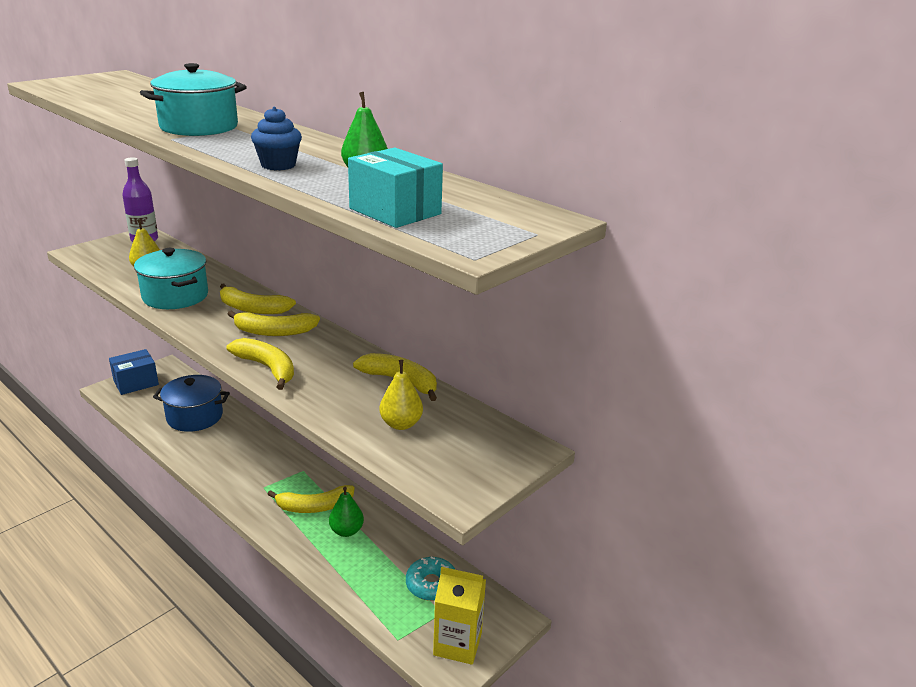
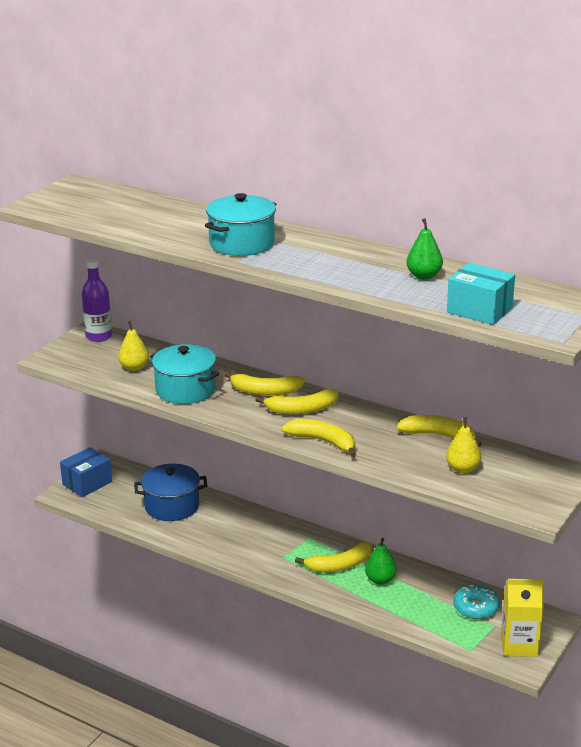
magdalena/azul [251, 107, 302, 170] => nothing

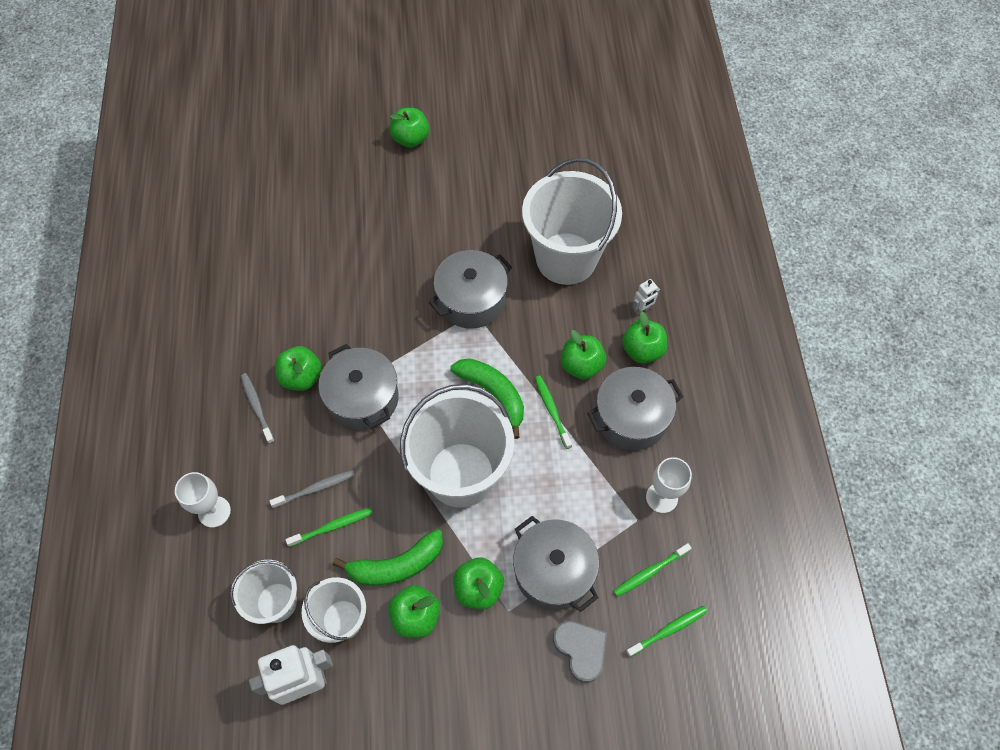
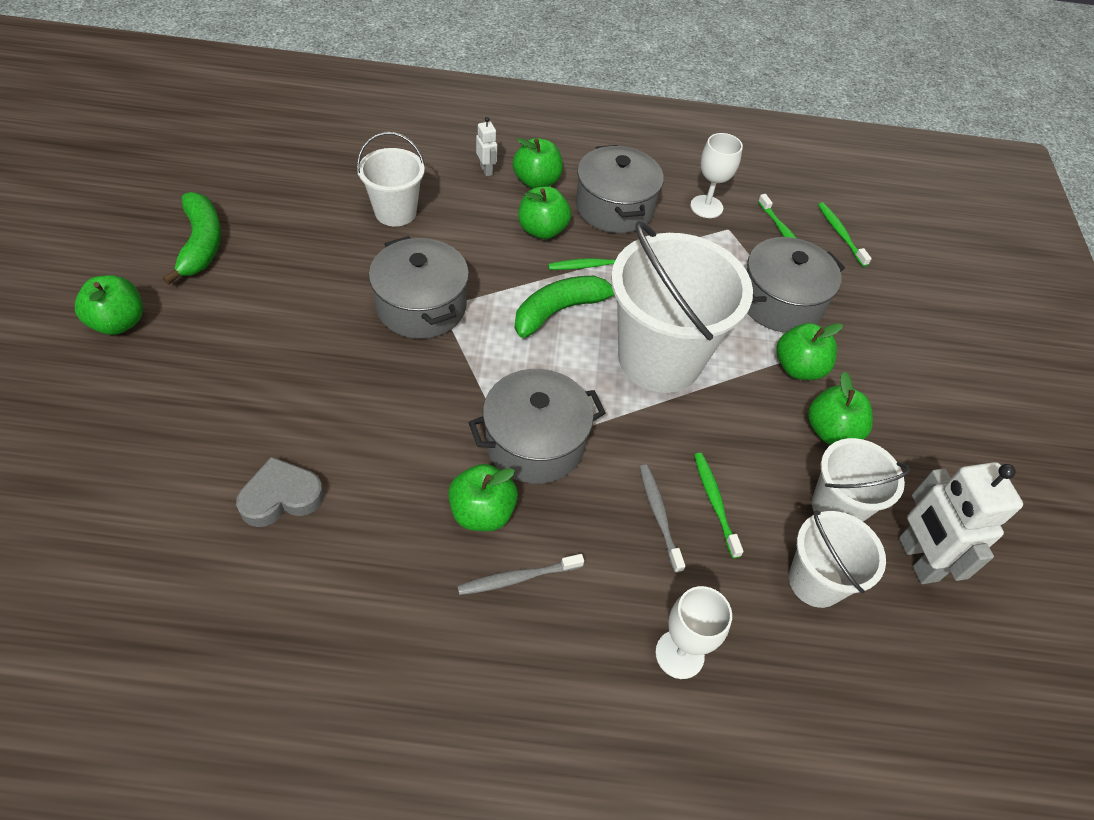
plátano/verde [333, 529, 443, 586] => plátano/verde [163, 192, 221, 285], shifted
balde/blanco [522, 158, 622, 285] => balde/blanco [357, 132, 425, 226], x0.55
corazón/gris [553, 621, 607, 683] => corazón/gris [236, 456, 324, 527], shifted

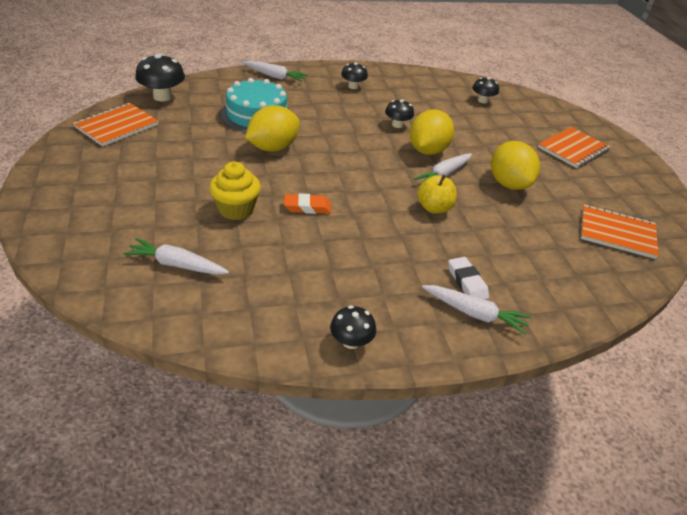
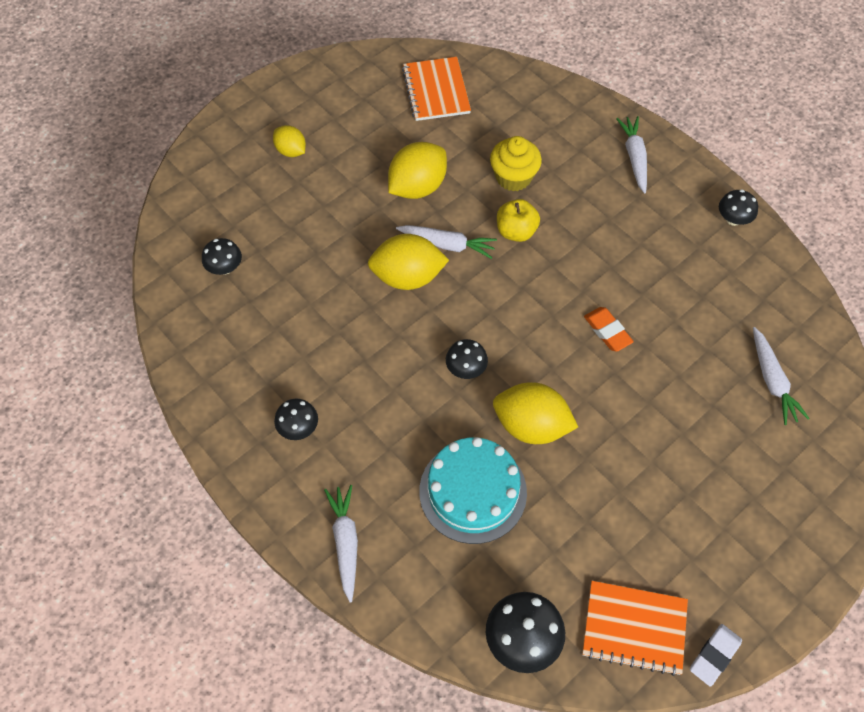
magdalena/amarillo [209, 162, 261, 220] => magdalena/amarillo [490, 136, 542, 191], shifted
seta/negro [385, 99, 414, 128] => seta/negro [446, 339, 488, 379], shifted
goma de borrar/blanco [448, 257, 489, 300] => goma de borrar/blanco [690, 624, 742, 686], shifted
cuaderno/naranja [538, 127, 610, 168] => limón/amarillo [273, 125, 306, 157]

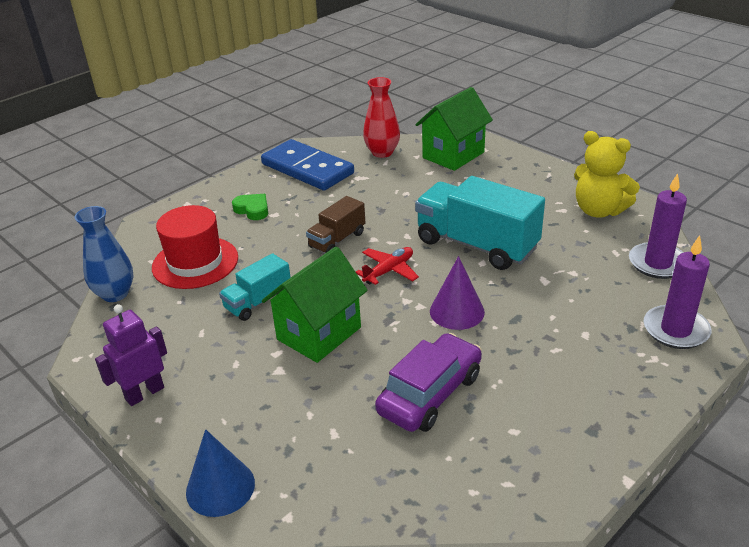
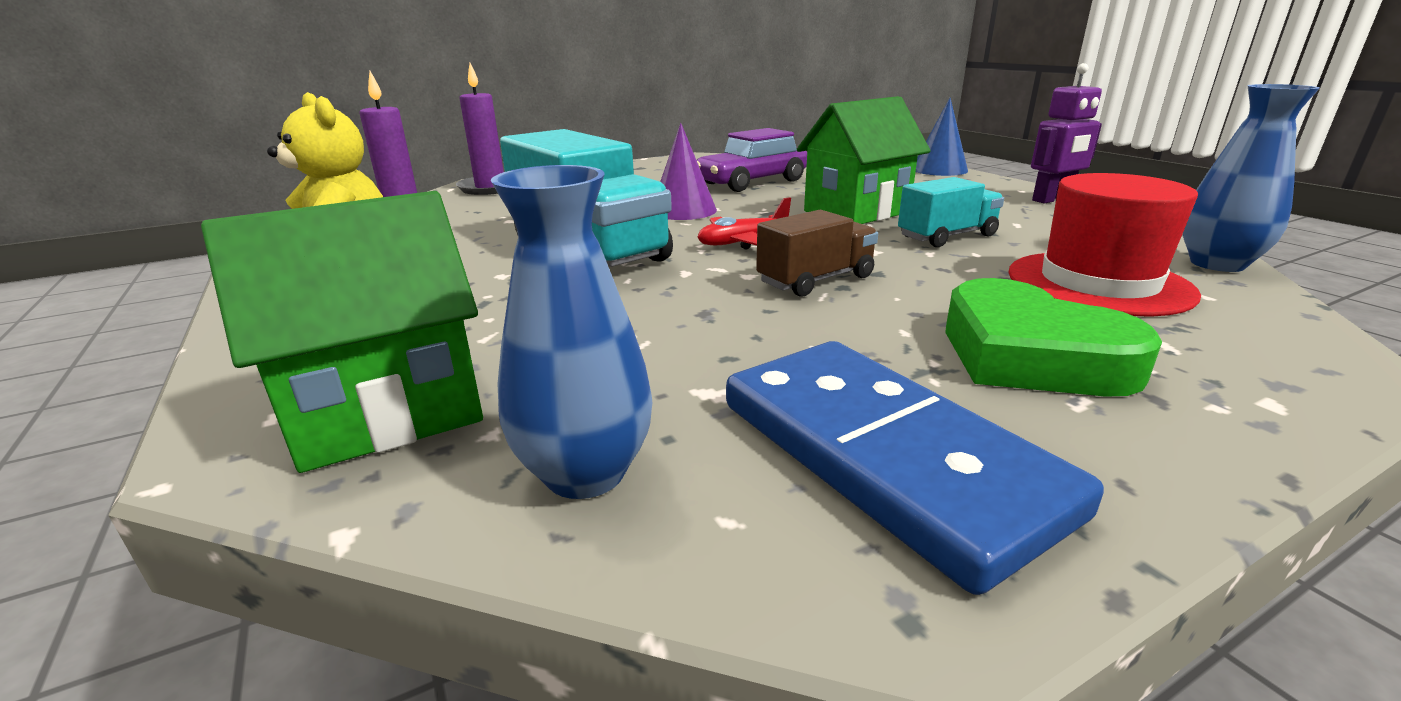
corazón/verde [232, 194, 268, 220] => corazón/verde [945, 278, 1162, 397], x1.78
florero/rojo [363, 77, 400, 158] => florero/azul [491, 165, 652, 499]

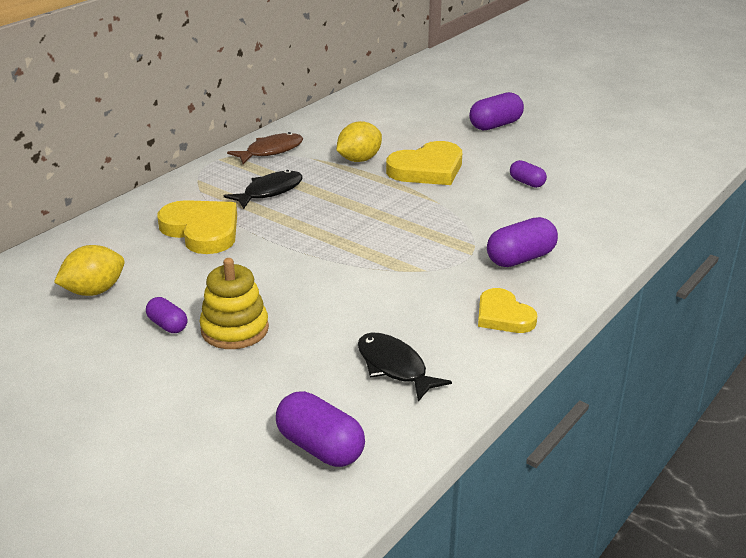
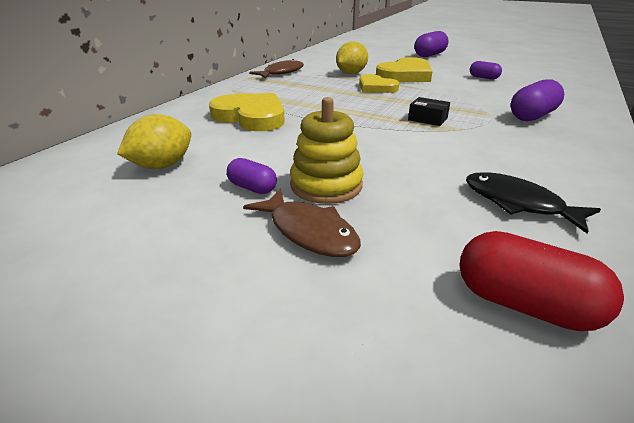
pez/negro [224, 170, 303, 209] => nothing
cápsula/morado [276, 391, 365, 467] => cápsula/rojo [459, 231, 624, 331]
corazón/amarillo [478, 288, 537, 333] => corazón/amarillo [359, 74, 399, 93], shifted
nothing => pez/marrón [243, 189, 361, 257]
nothing => caja/negro [408, 97, 450, 126]

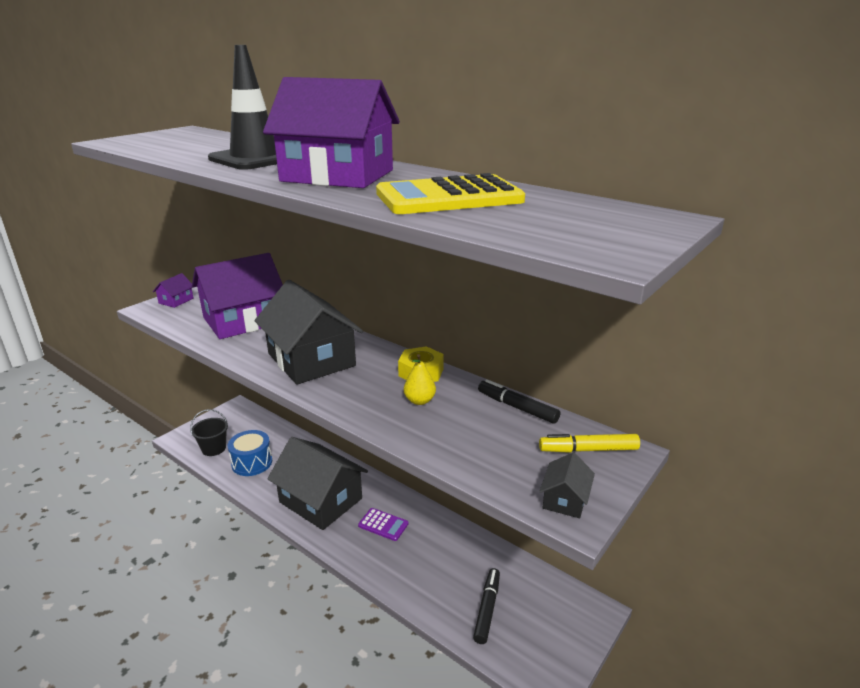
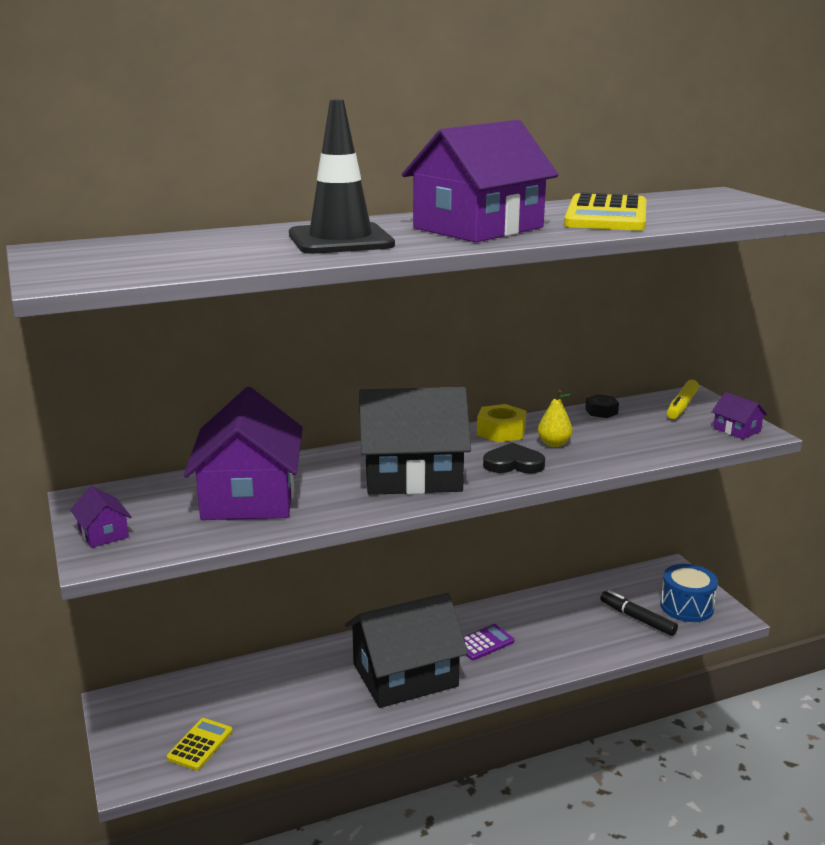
balde/negro [190, 409, 228, 456] => calculadora/amarillo [166, 718, 233, 770]
tambor/azul [228, 430, 272, 476] => tambor/azul [660, 564, 718, 622], shifted
rotulador/negro [478, 379, 560, 424] => tuerca/negro [585, 394, 619, 418]
casa/negro [539, 452, 595, 518] => casa/morado [712, 392, 767, 439]
nothing => corazón/negro [483, 443, 545, 473]

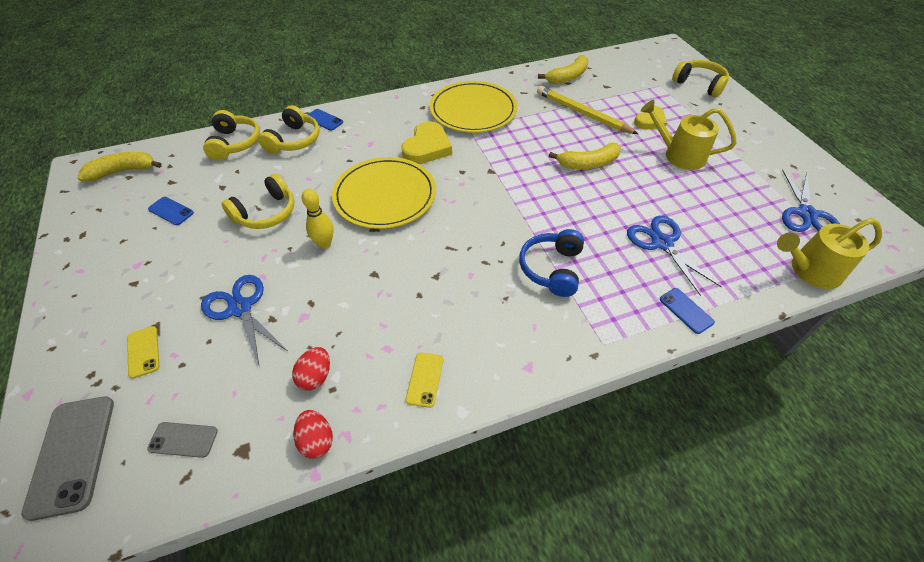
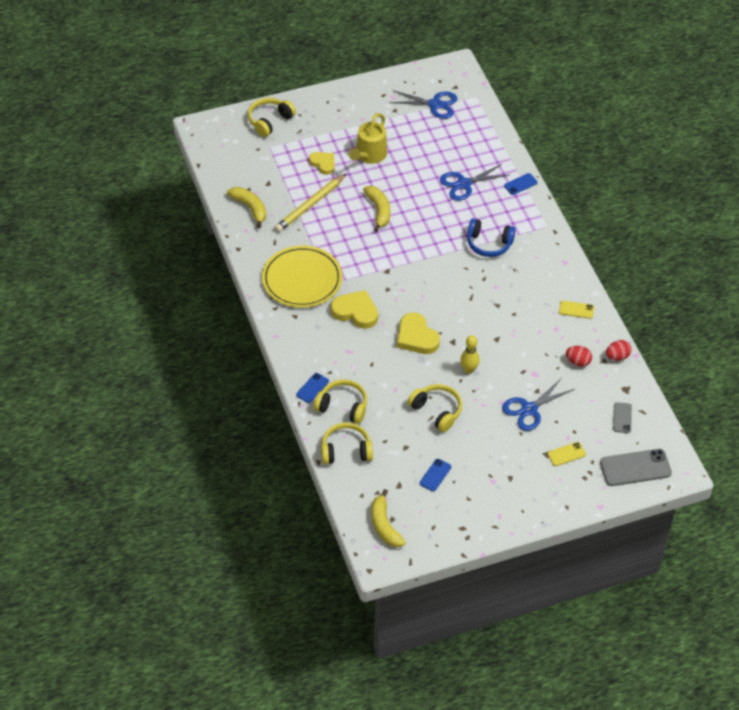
plato/amarillo [332, 157, 436, 229] => corazón/amarillo [397, 313, 440, 354]
regadera/amarillo [777, 218, 882, 289] => nothing

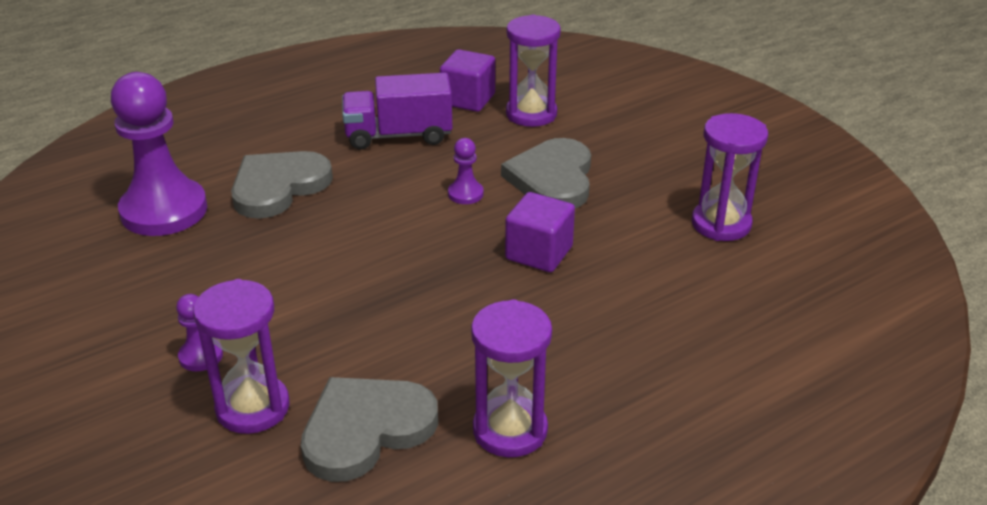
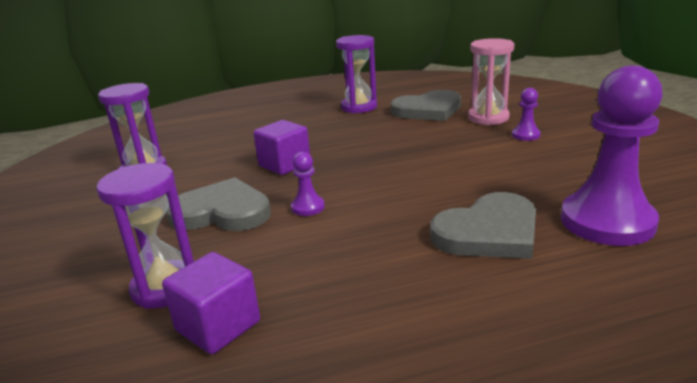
reloj de arena/morado [193, 279, 290, 434] => reloj de arena/rosa [468, 38, 514, 125]
camión/morado [342, 73, 453, 150] => nothing
corazón/gris [501, 138, 591, 208] => corazón/gris [166, 177, 271, 231], 105 degrees counterclockwise

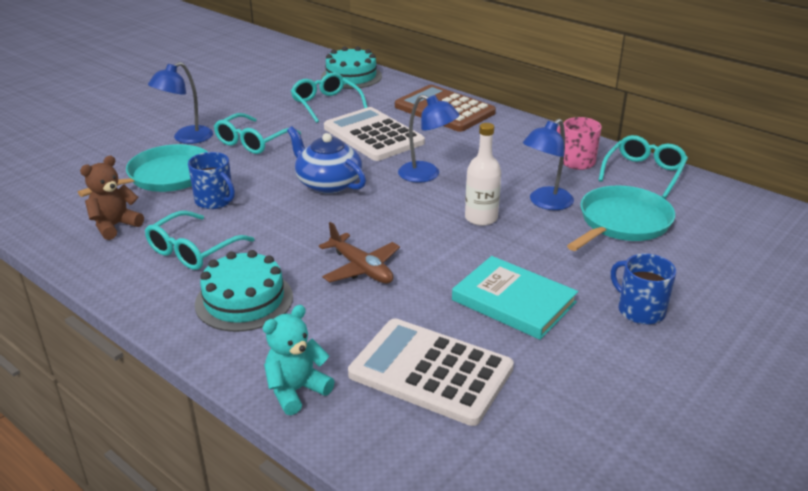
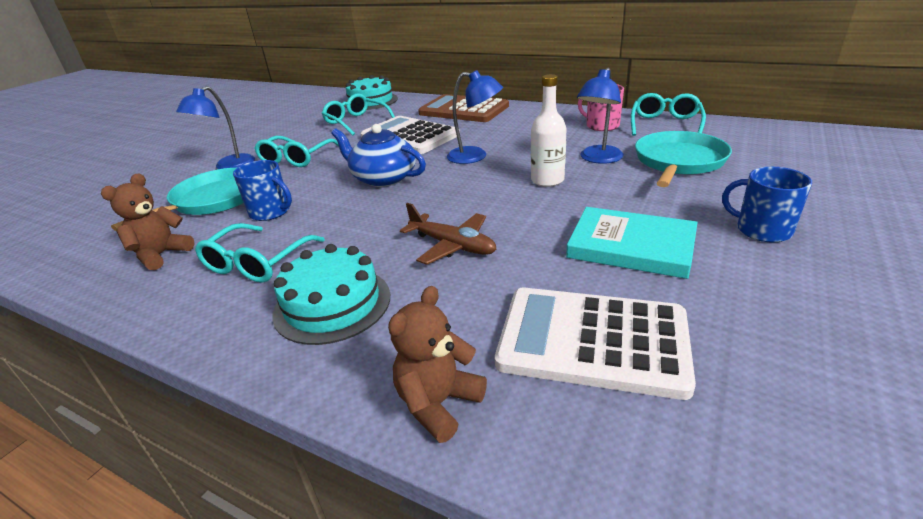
osito/turquesa [263, 305, 335, 415] => osito/marrón [388, 286, 487, 443]

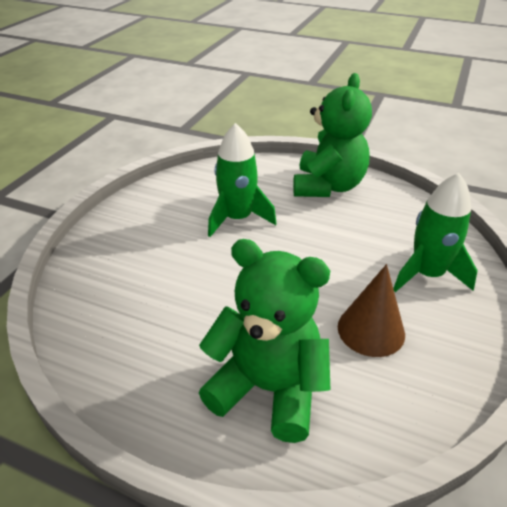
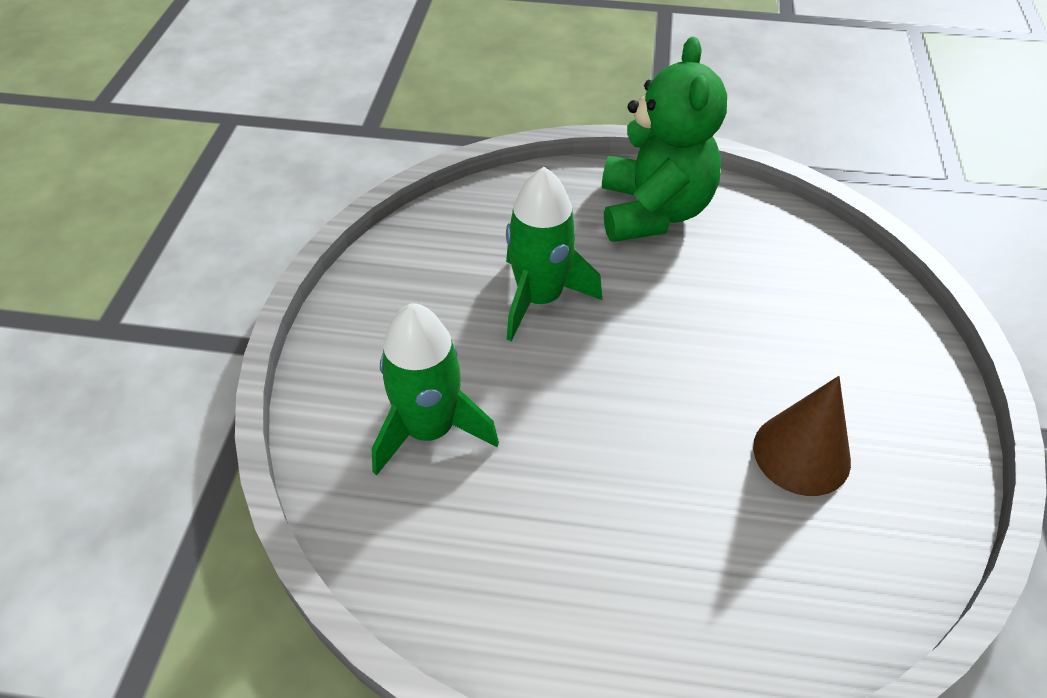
osito/verde [199, 239, 330, 443] => nothing
cohete/verde [393, 173, 478, 292] => cohete/verde [372, 303, 499, 476], shifted

